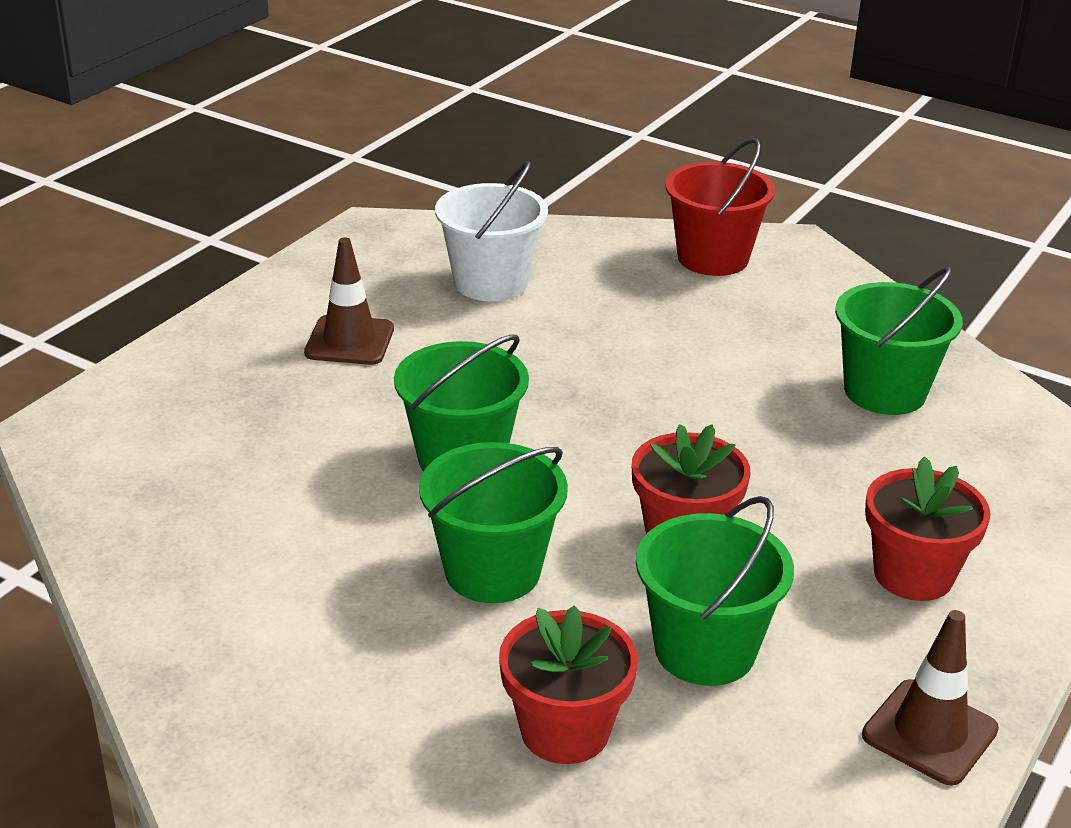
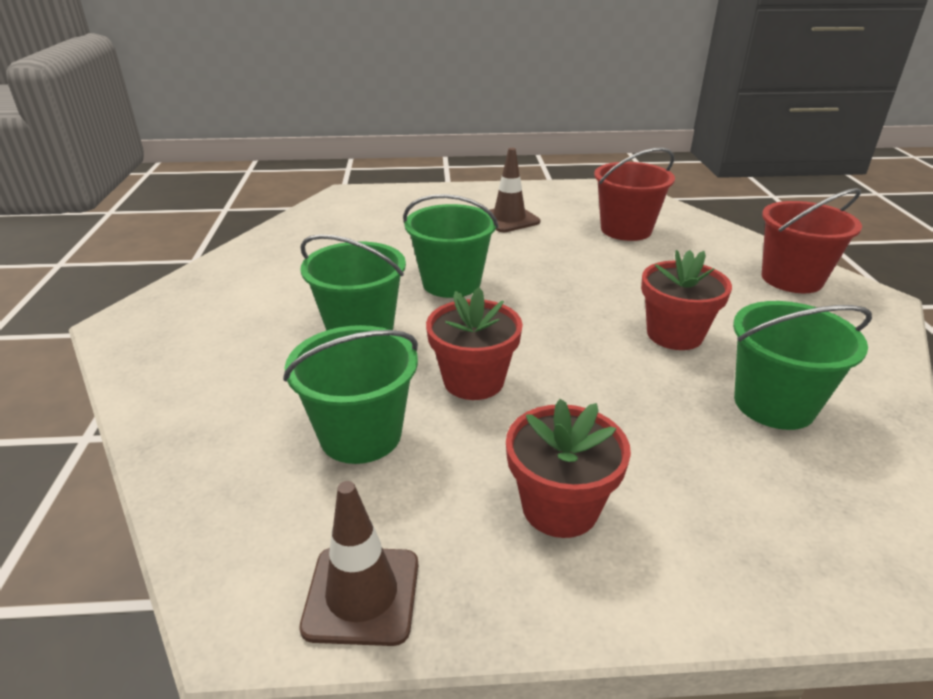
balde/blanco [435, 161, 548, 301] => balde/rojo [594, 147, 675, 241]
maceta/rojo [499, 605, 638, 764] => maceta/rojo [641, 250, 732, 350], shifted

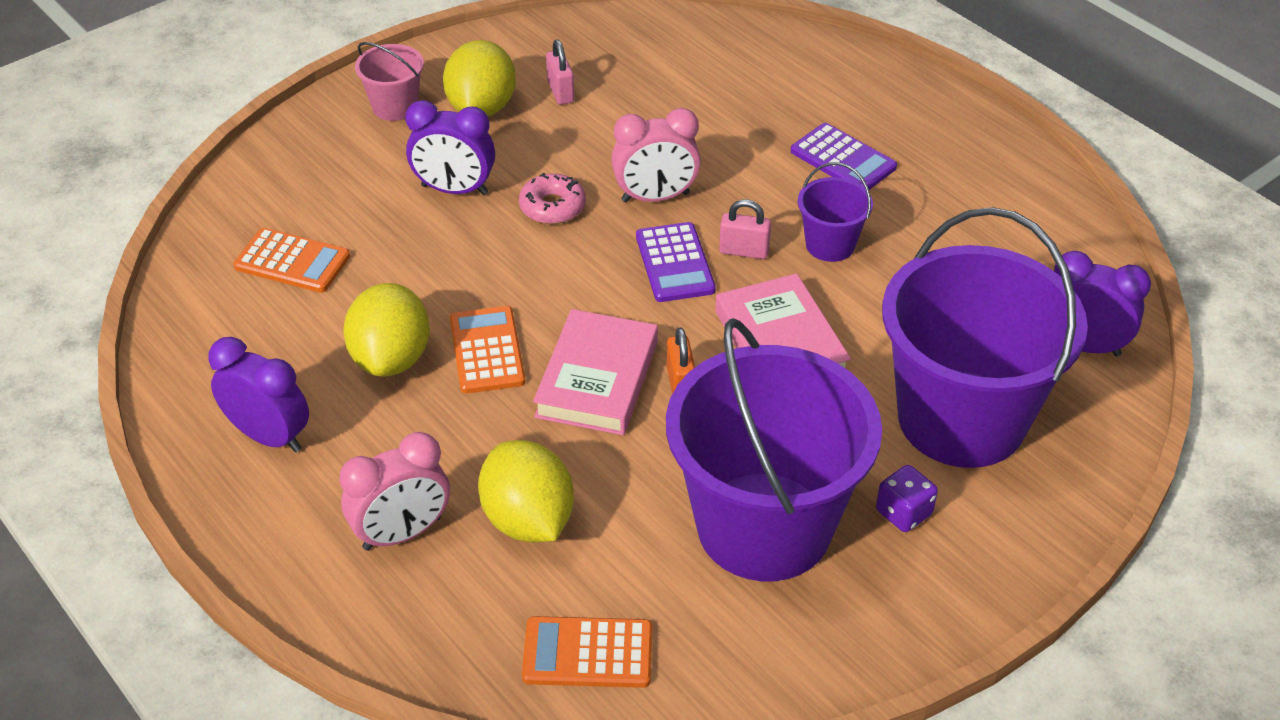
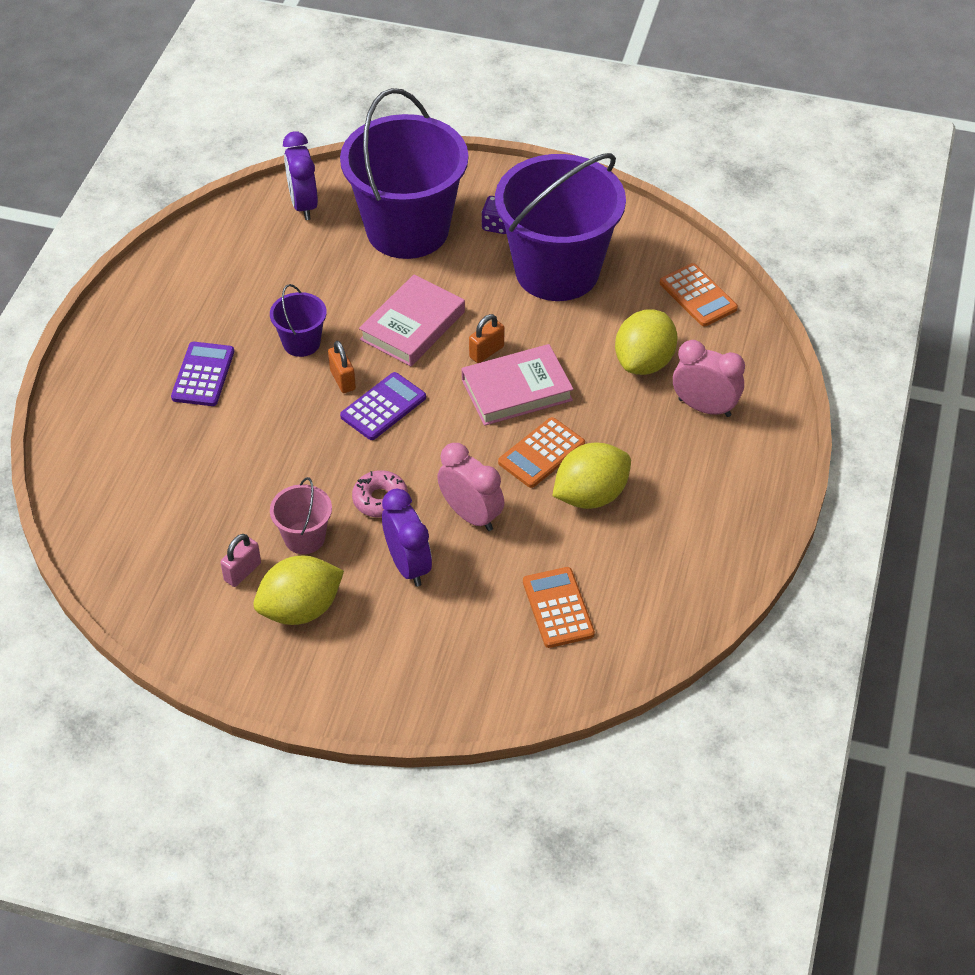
despertador/morado [208, 337, 309, 452] => nothing
balde/rosa [355, 42, 424, 121] => balde/rosa [270, 477, 332, 554], shifted
despertador/rosa [611, 108, 701, 202] => despertador/rosa [437, 443, 504, 531], shifted
candado/rosa [719, 199, 771, 259] => candado/naranja [328, 341, 356, 393]

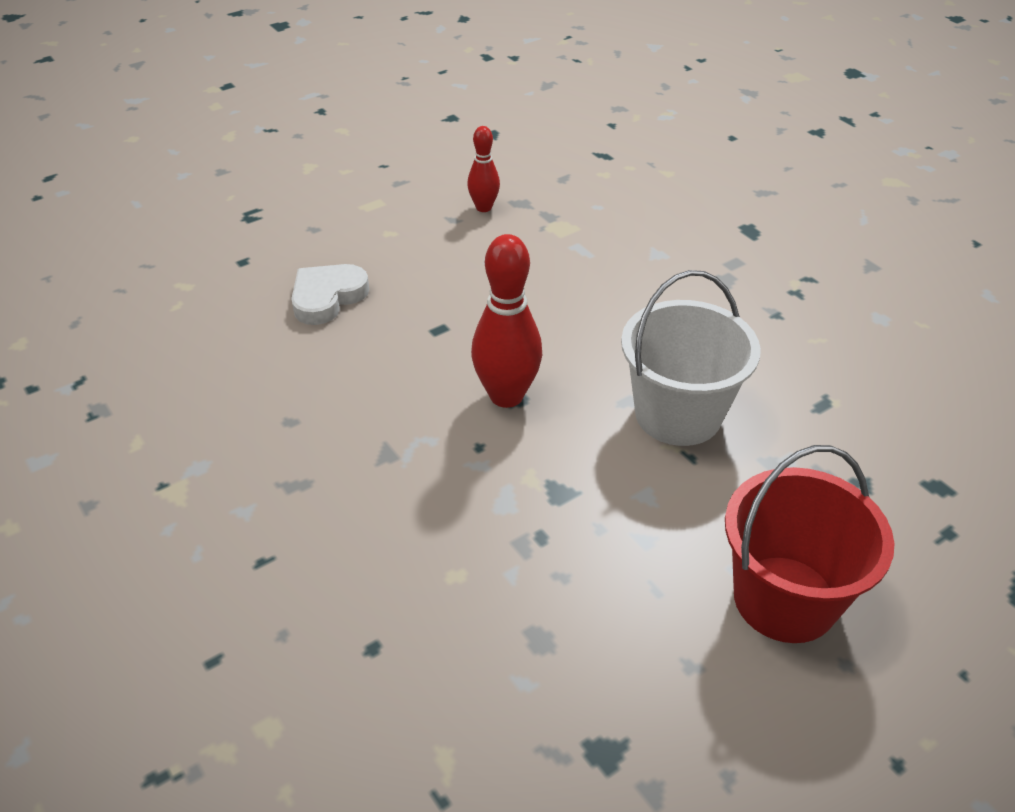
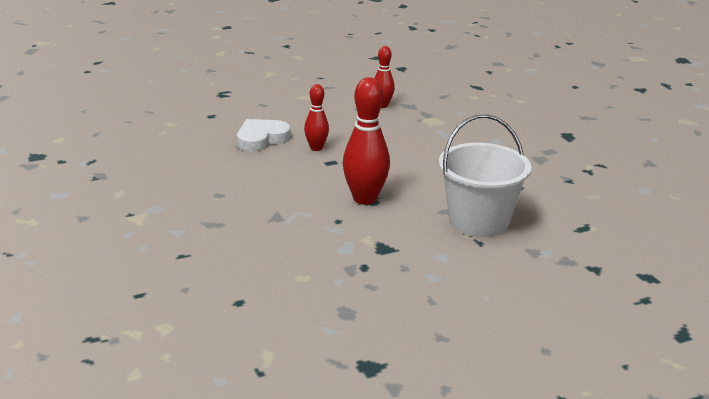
balde/rojo [725, 445, 895, 643] => nothing
nothing => bolo/rojo [304, 84, 329, 151]

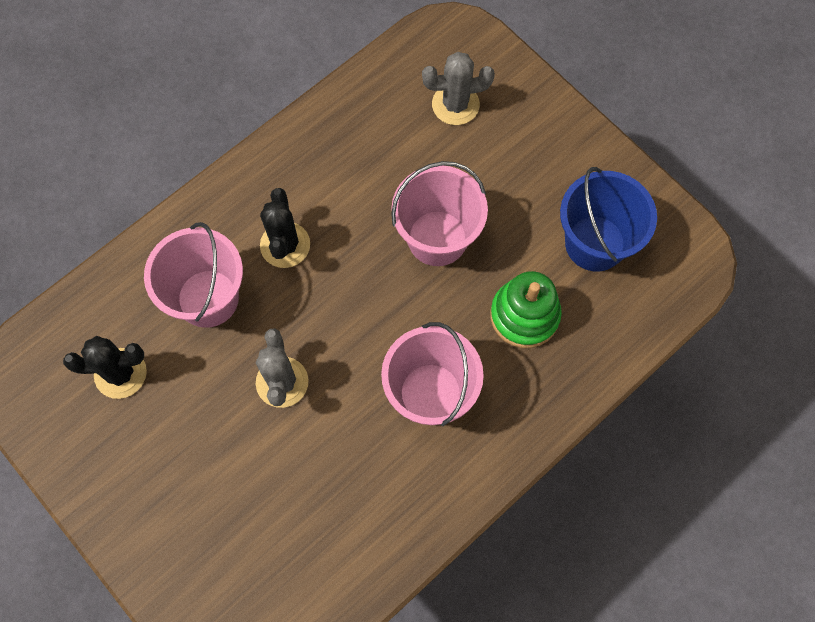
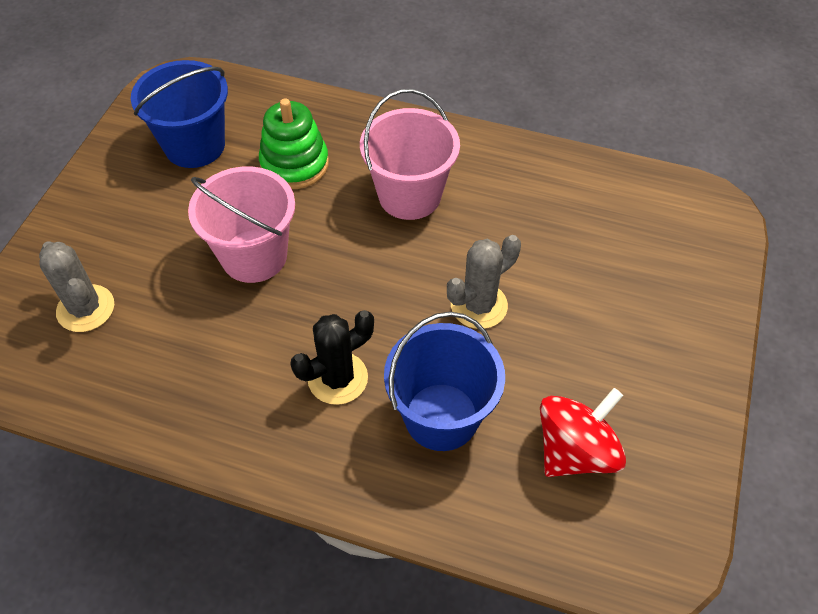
cactus/negro [63, 336, 147, 399] => peonza/rojo [540, 388, 626, 477]
balde/rosa [144, 222, 243, 328] => balde/azul [384, 312, 505, 451]

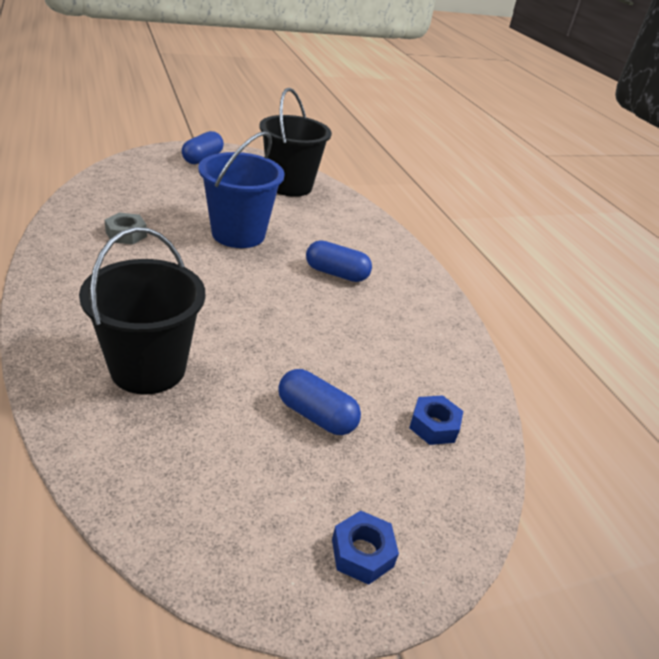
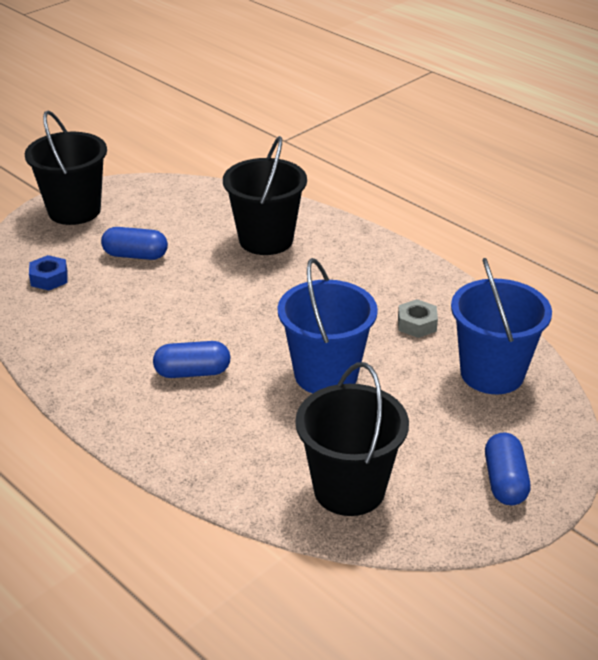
tuerca/azul [332, 511, 399, 585] => balde/negro [25, 110, 107, 225]
nothing => balde/azul [451, 258, 552, 394]

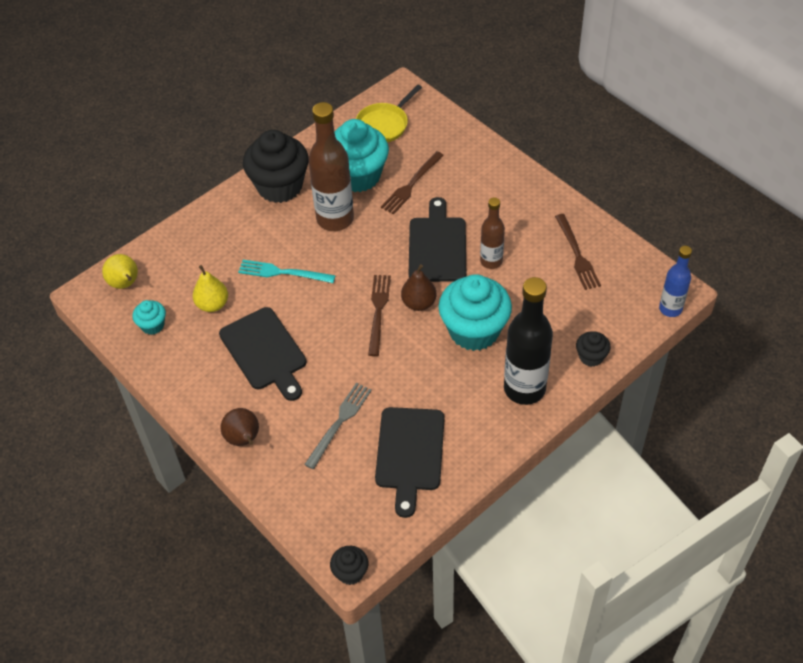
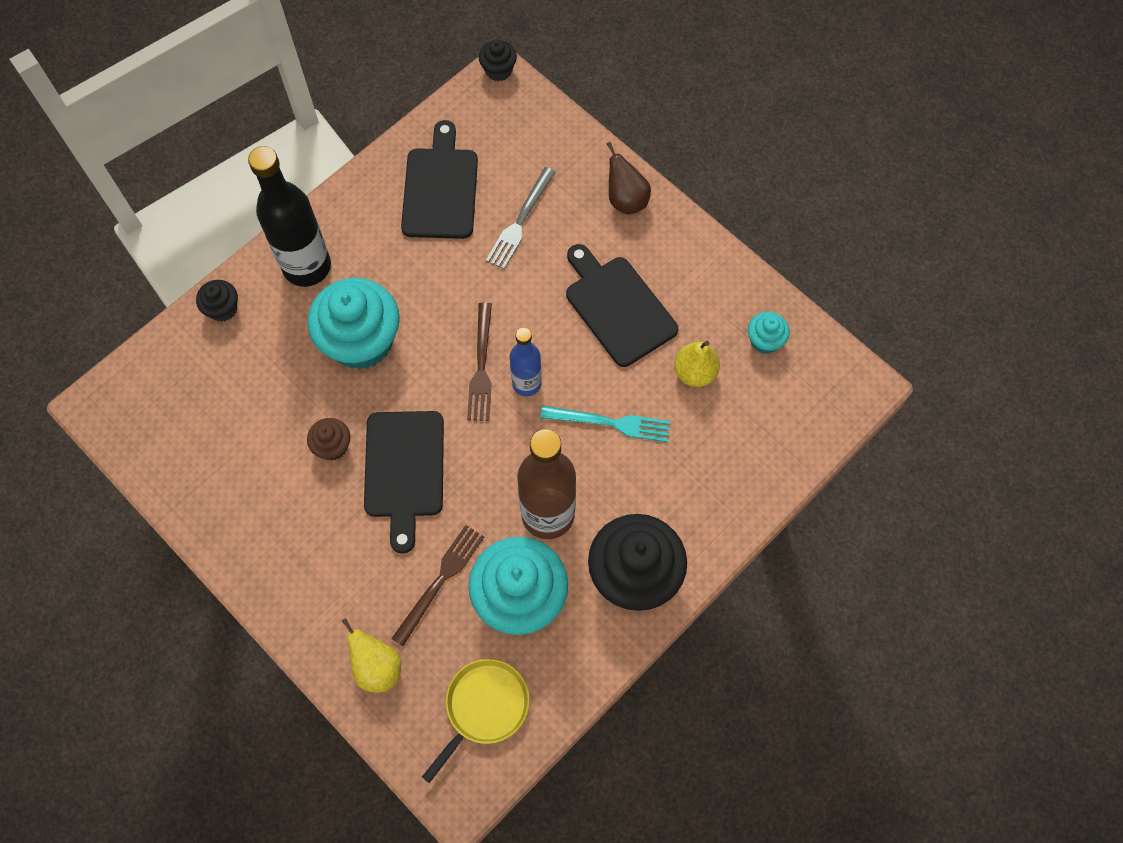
pera/amarillo [102, 254, 138, 289] => pera/amarillo [342, 618, 401, 693], shifted
pera/marrón [401, 264, 436, 311] => nothing
botella/marrón [480, 198, 505, 269] => magdalena/marrón [307, 418, 350, 460]
tenedor/marrón [555, 214, 601, 290] => nothing
botella/azul [659, 246, 692, 317] => botella/azul [510, 328, 542, 396], shifted

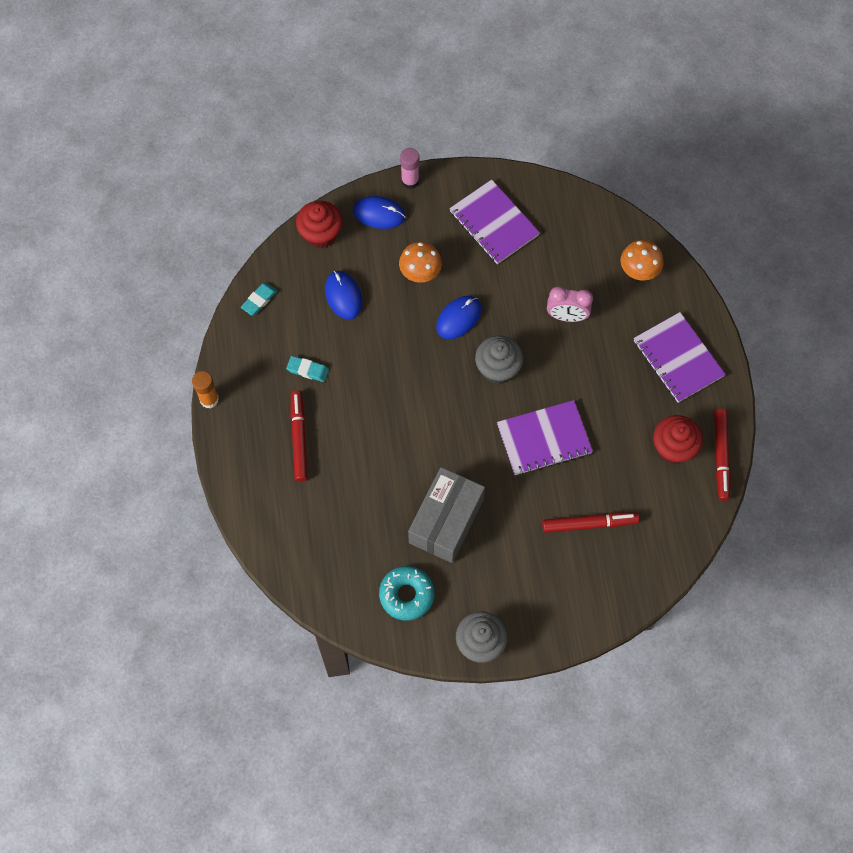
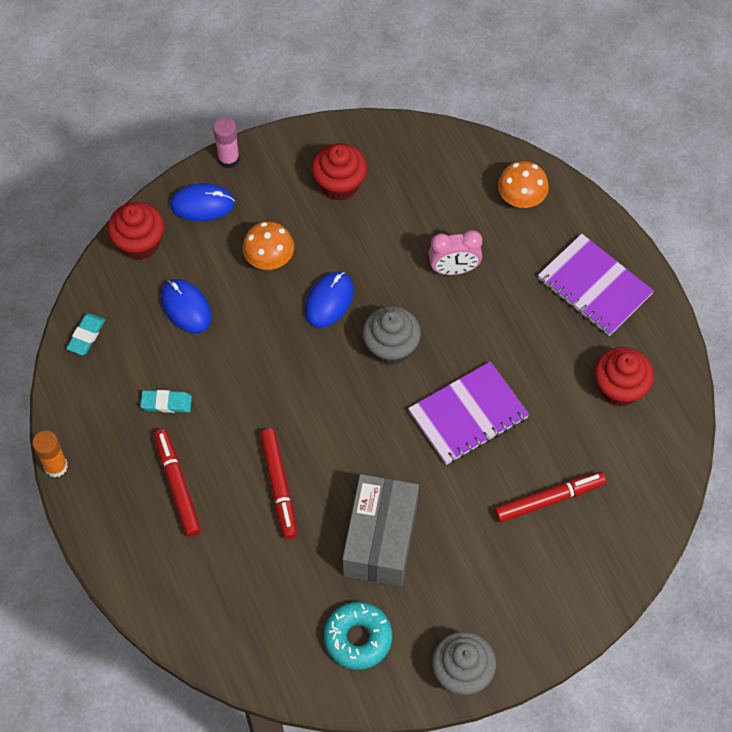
cuaderno/morado [449, 179, 540, 264] => magdalena/rojo [312, 143, 367, 201]
rotulador/rojo [714, 409, 731, 501] => rotulador/rojo [260, 428, 297, 539], shifted

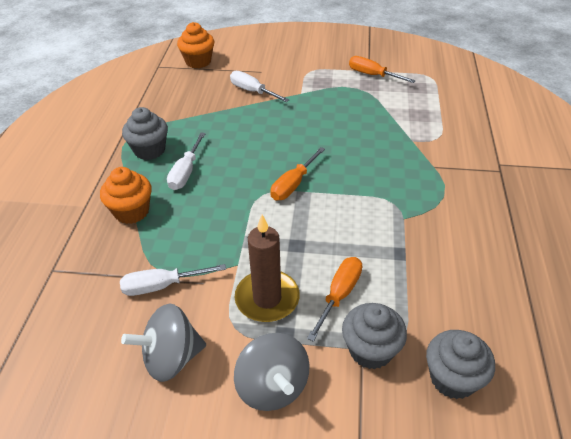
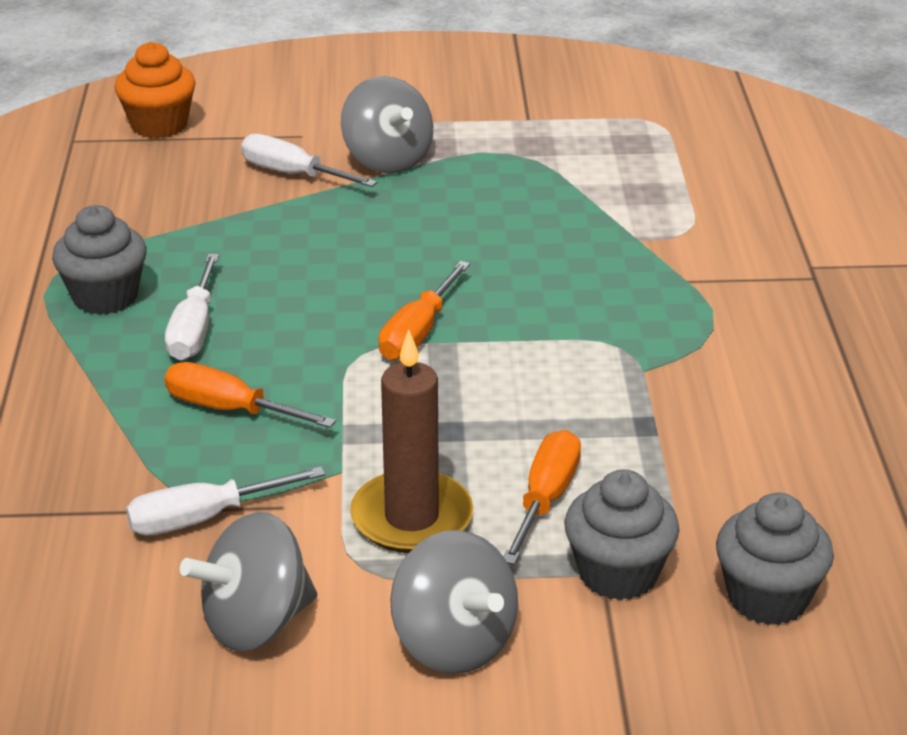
magdalena/naranja [100, 167, 152, 224] => nothing
destornillador/naranja [349, 56, 416, 83] => destornillador/naranja [165, 362, 336, 428], shifted
nothing => peonza/gris [341, 76, 433, 174]

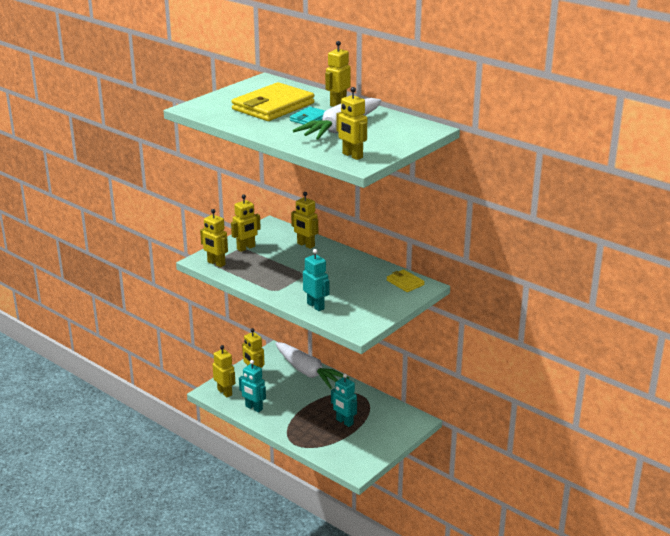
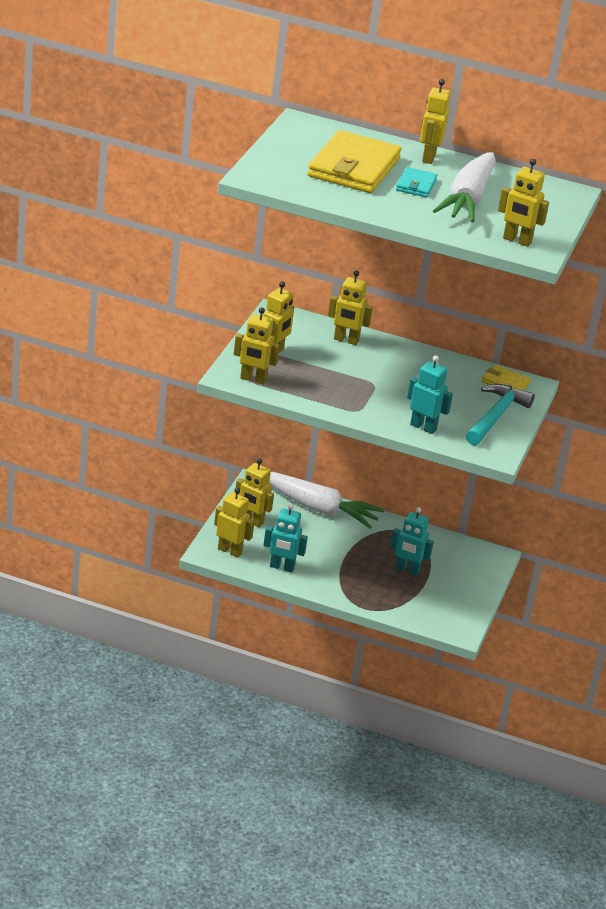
nothing => martillo/turquesa [466, 384, 535, 445]

